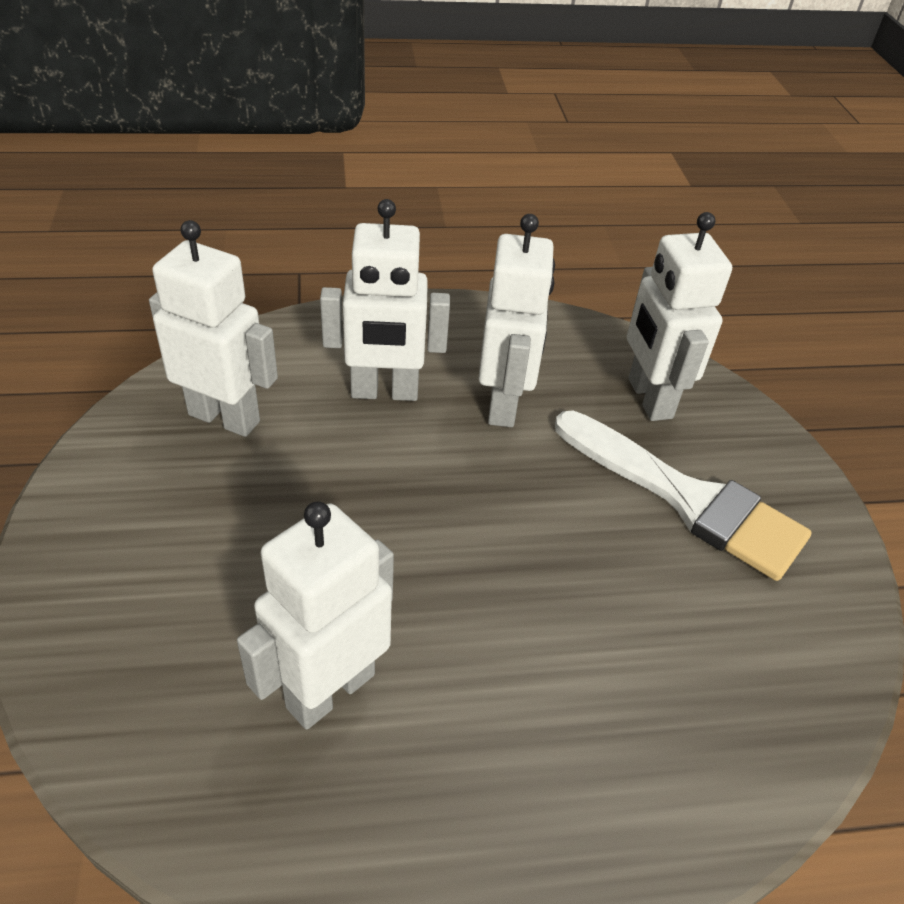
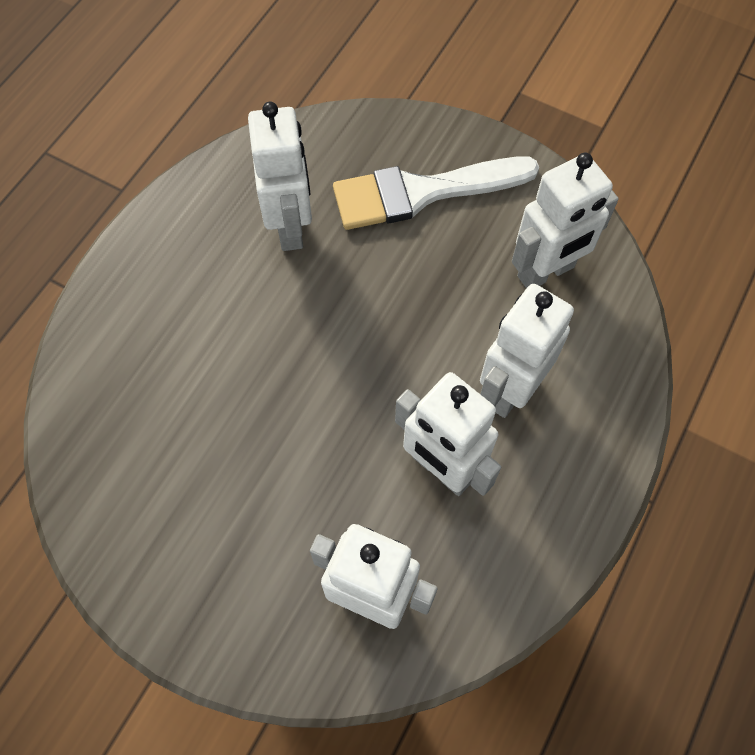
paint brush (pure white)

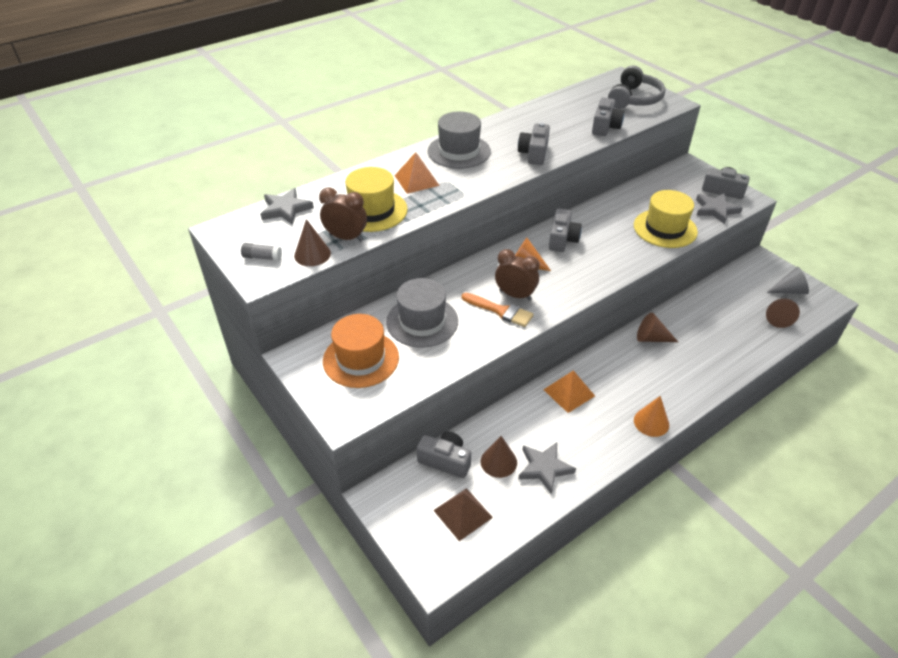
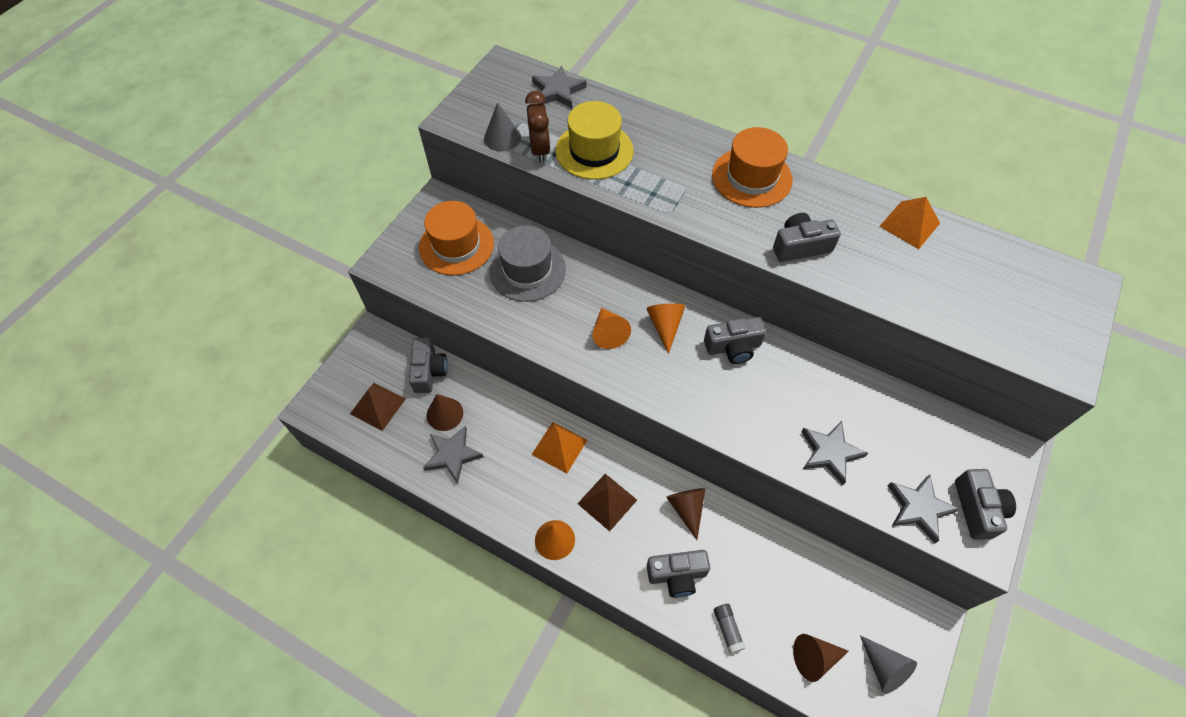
headset (grey); photo camera (grey) (no. 2 from left); hat (bright orange) (no. 2 from left); pyramid (bright orange) (no. 2 from left); star (grey) (no. 3 from left); cone (grey) (no. 1 from left); glue stick (grey); cone (bright orange) (no. 2 from left); paint brush (bright orange); pyramid (brown) (no. 2 from left)

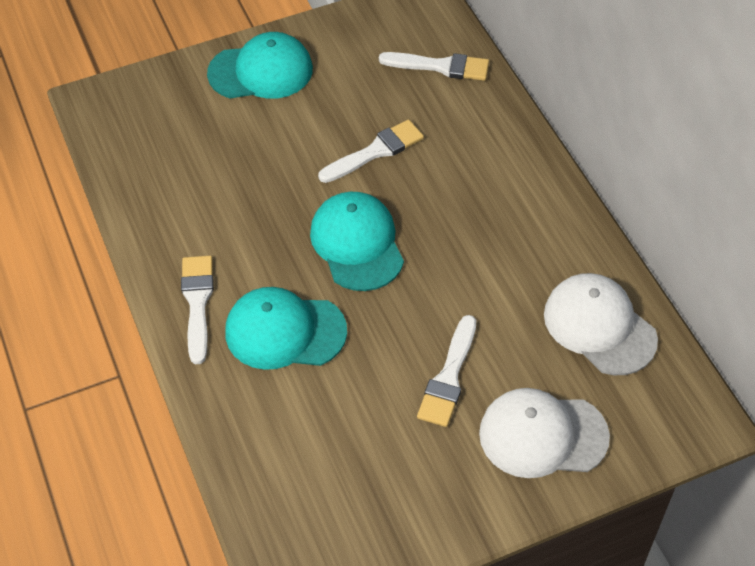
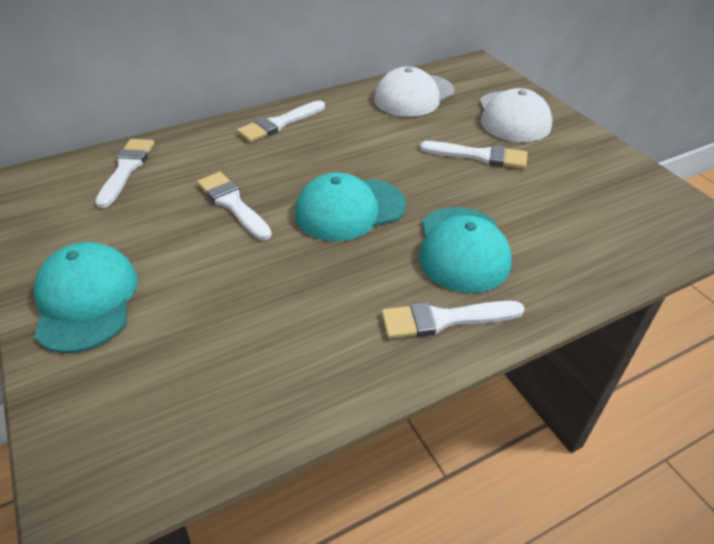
paint brush (pure white) (no. 3 from left)

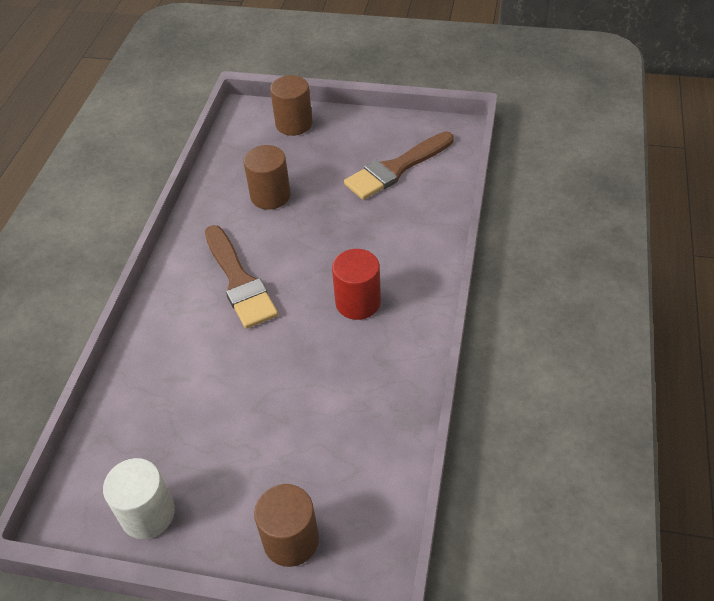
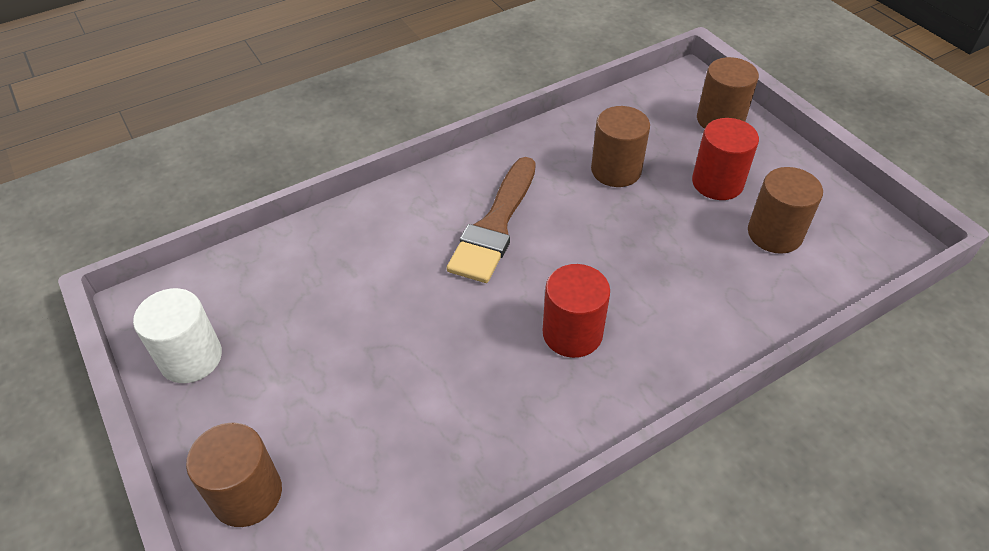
solid cylinder (brown) (no. 4 from left); solid cylinder (crimson) (no. 2 from left)

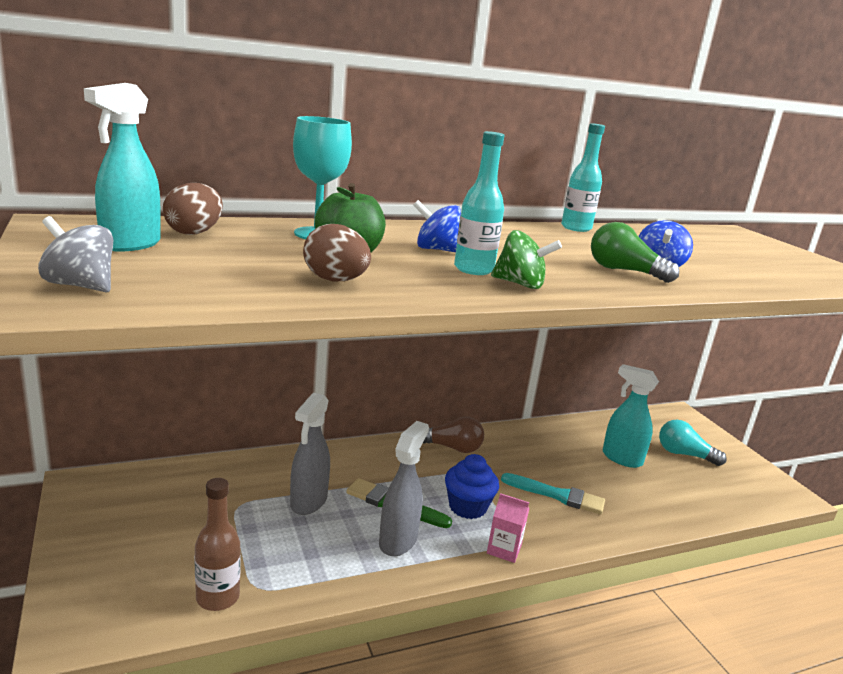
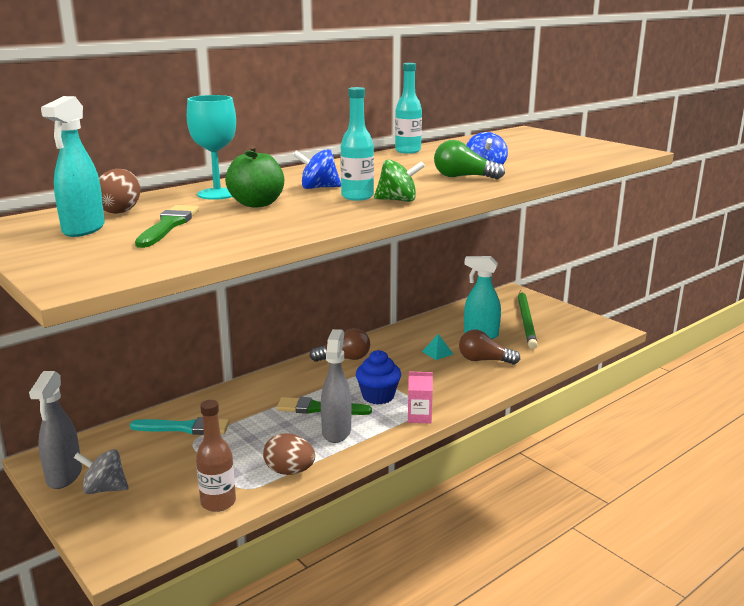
whirligig (grey); egg (brown) (no. 2 from left); spray cleaner (grey) (no. 1 from left); pencil (emerald); paint brush (aqua); paint brush (emerald) (no. 1 from left); lightbulb (brown) (no. 2 from left); pyramid (aqua)

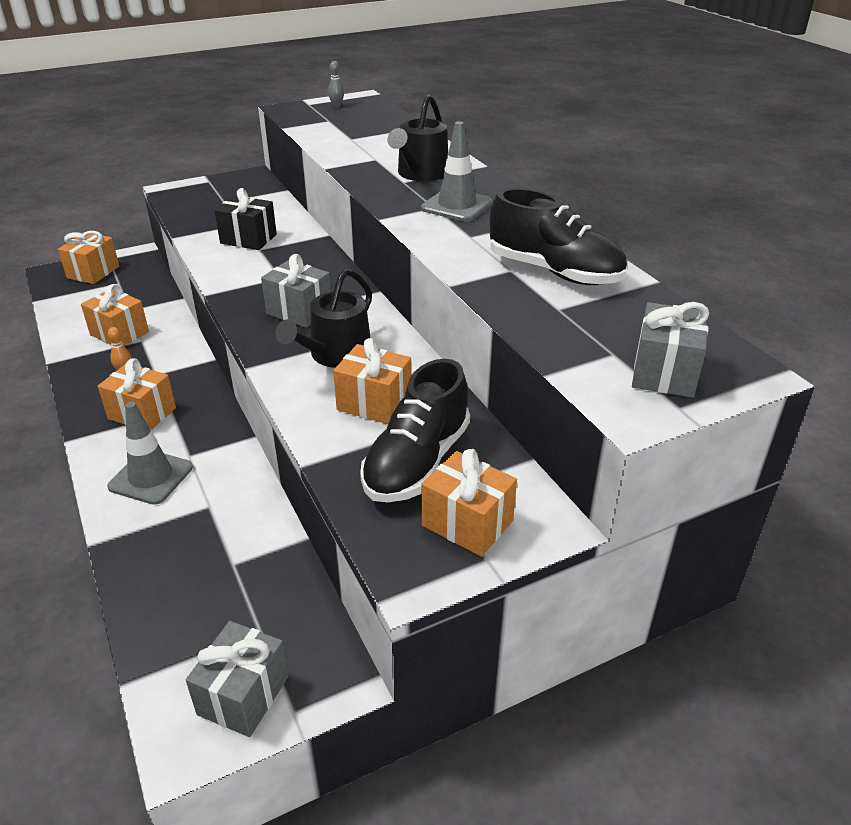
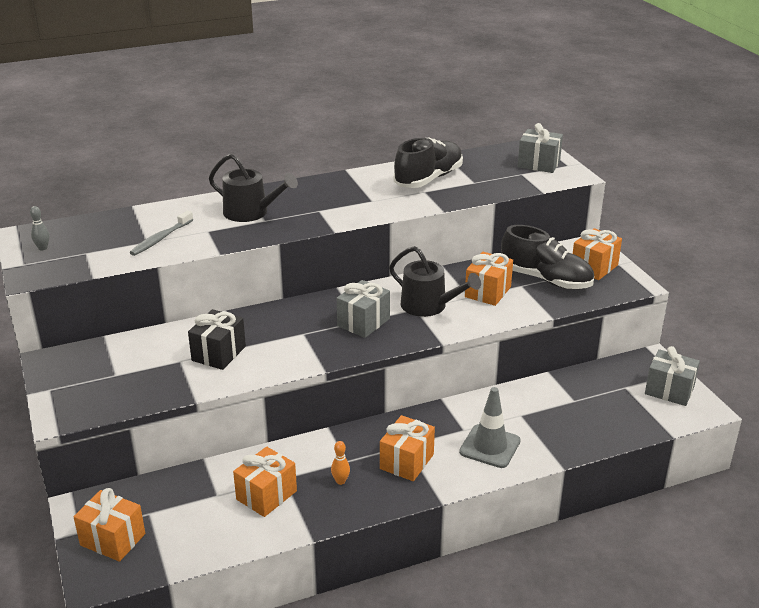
traffic cone (grey) (no. 2 from left in the first image); toothbrush (grey)

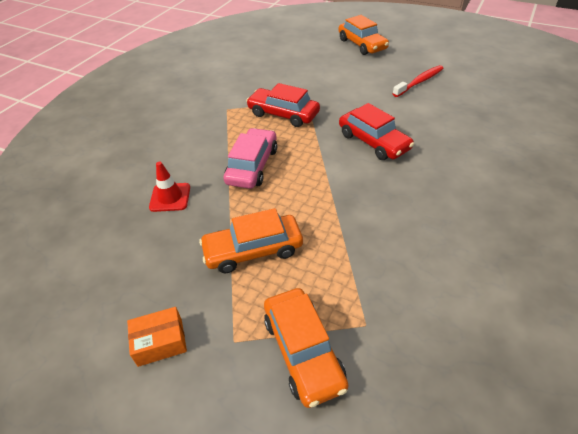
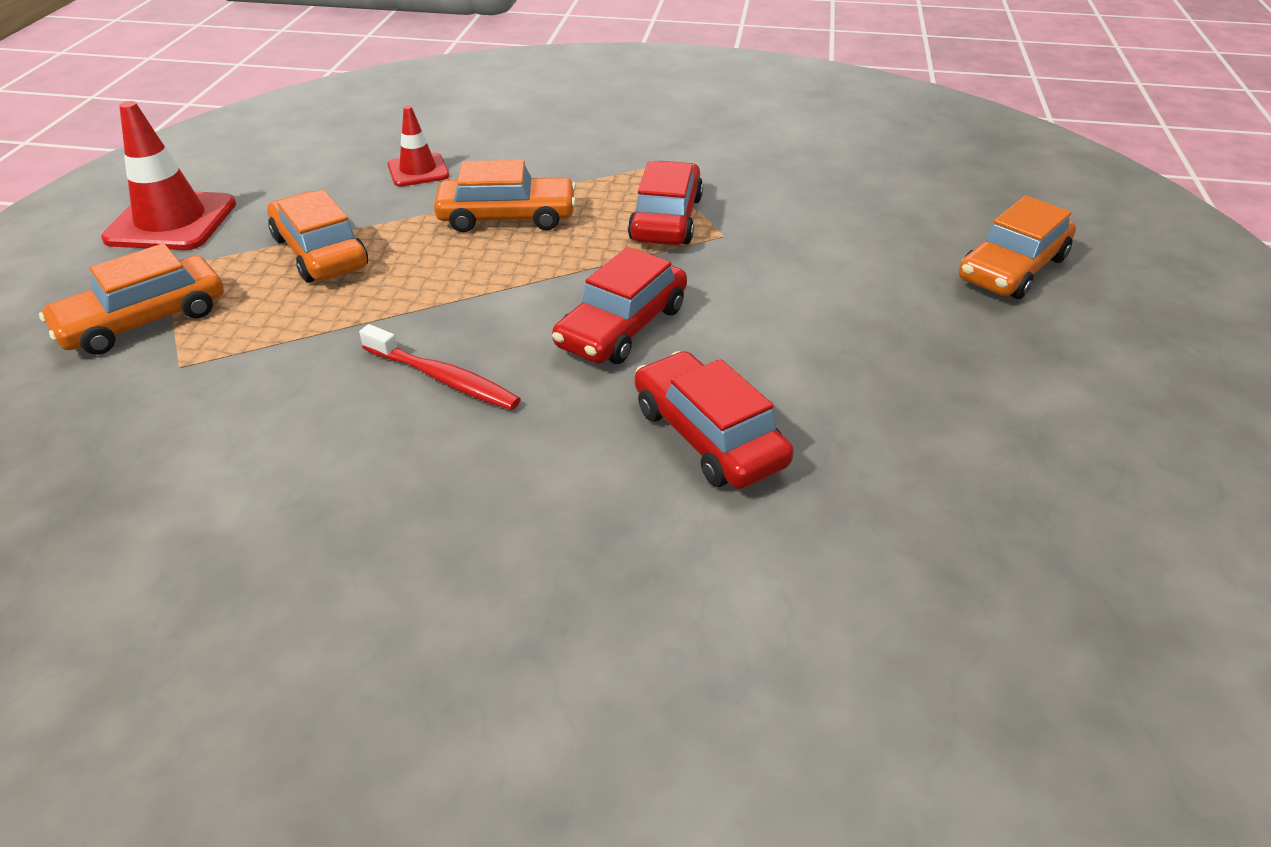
toothbrush (crimson); automobile (bright orange) (no. 3 from left); traffic cone (crimson) (no. 1 from left); automobile (crimson) (no. 3 from left)

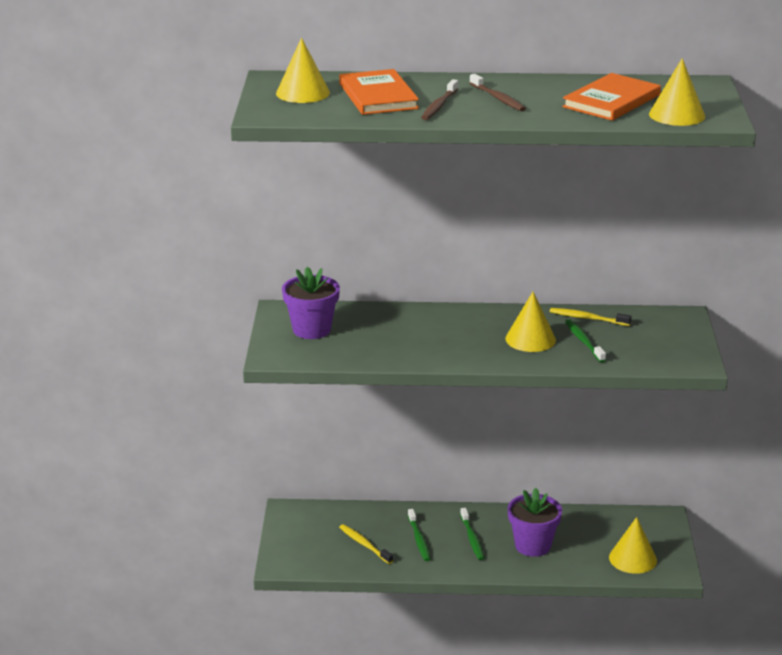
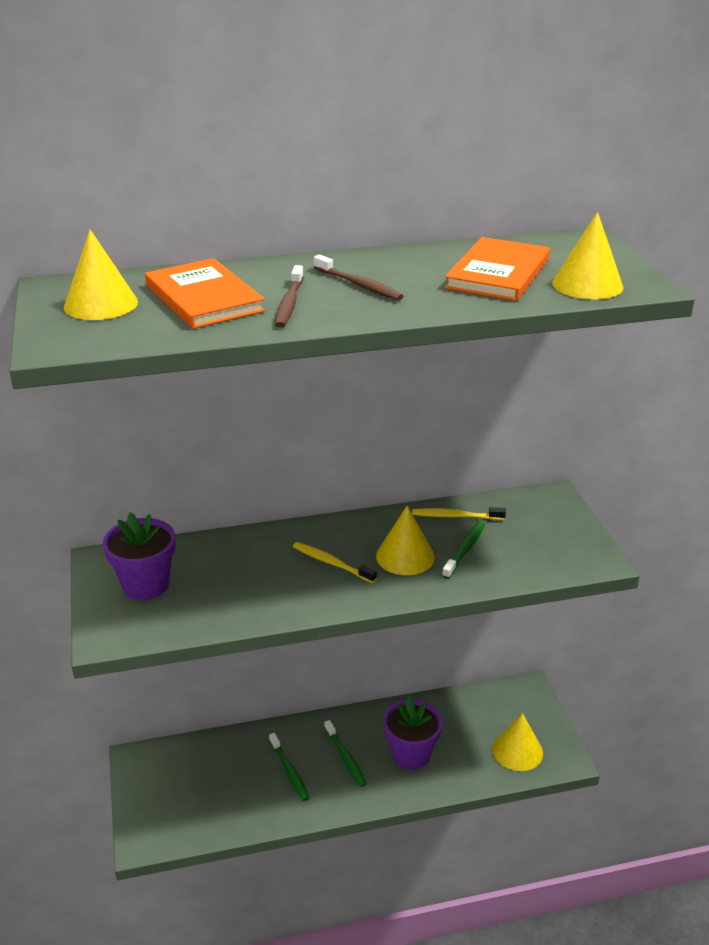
toothbrush (emerald) (no. 3 from left); toothbrush (bright yellow) (no. 1 from left)

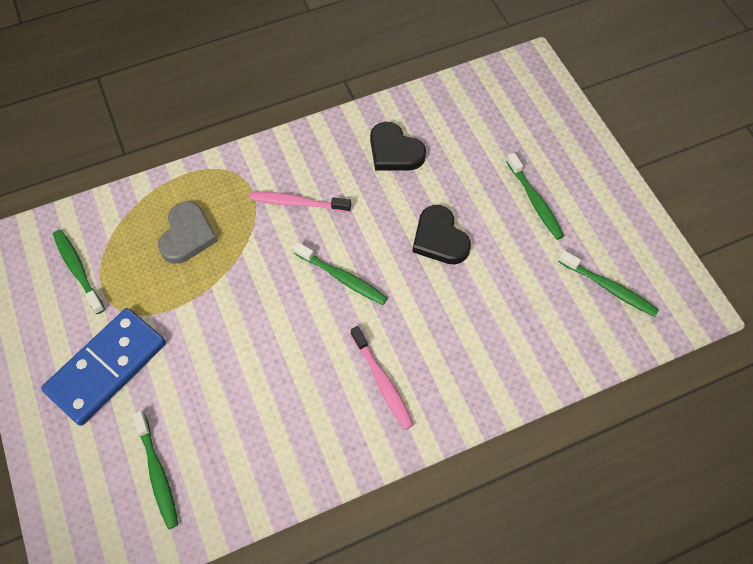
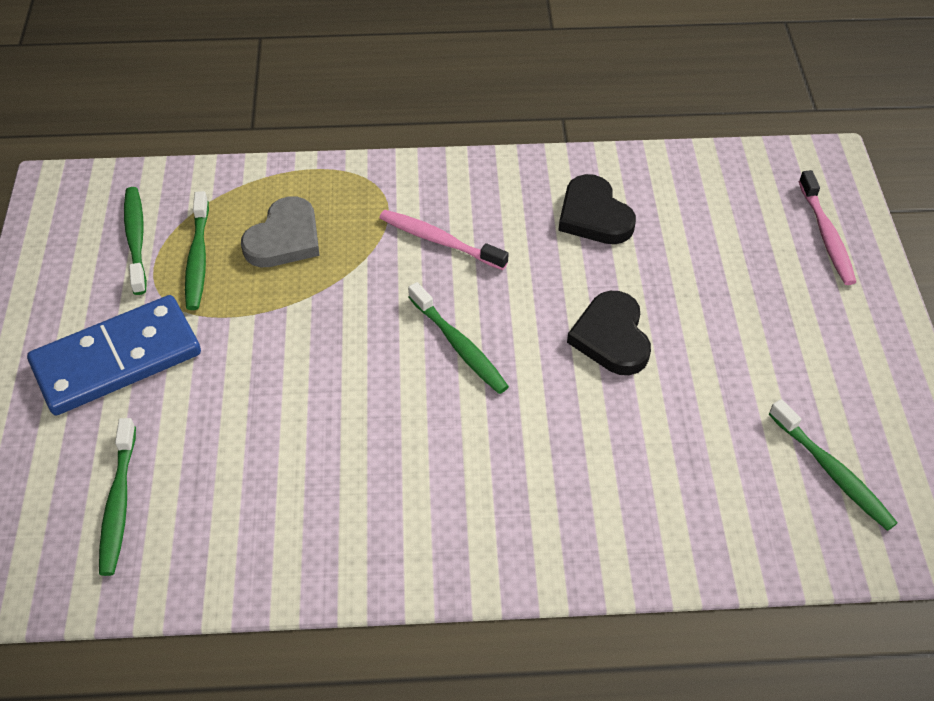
toothbrush (emerald) (no. 3 from left); toothbrush (pink) (no. 2 from left)

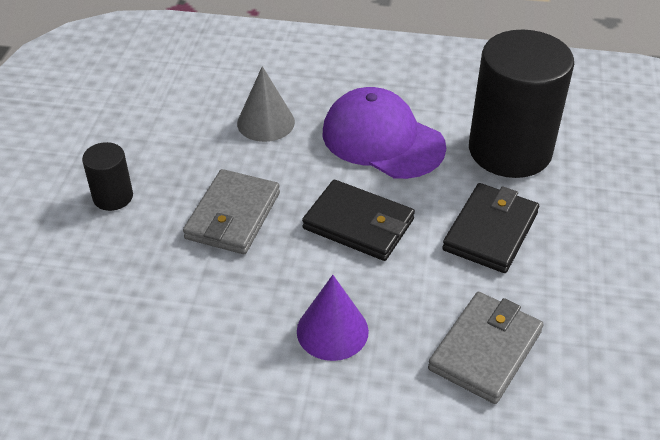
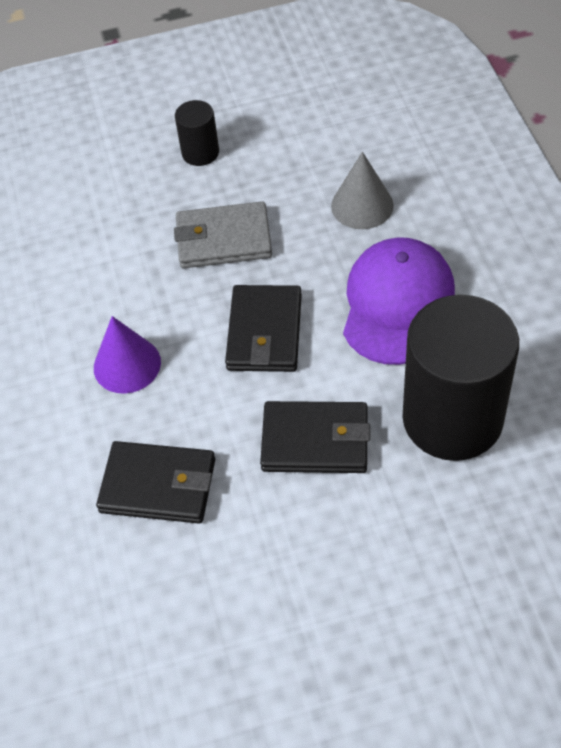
wallet (black) (no. 1 from left)

